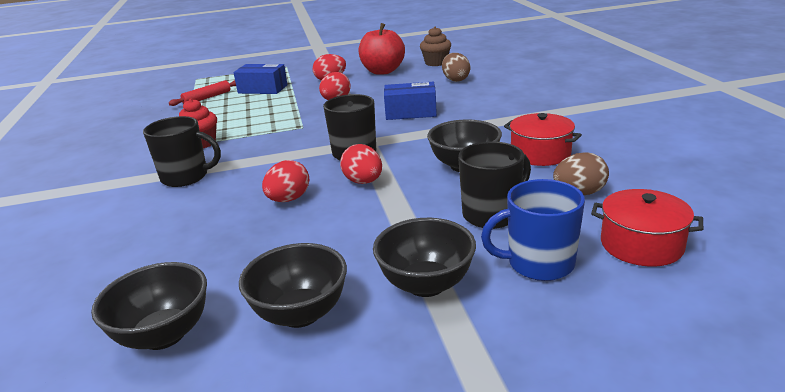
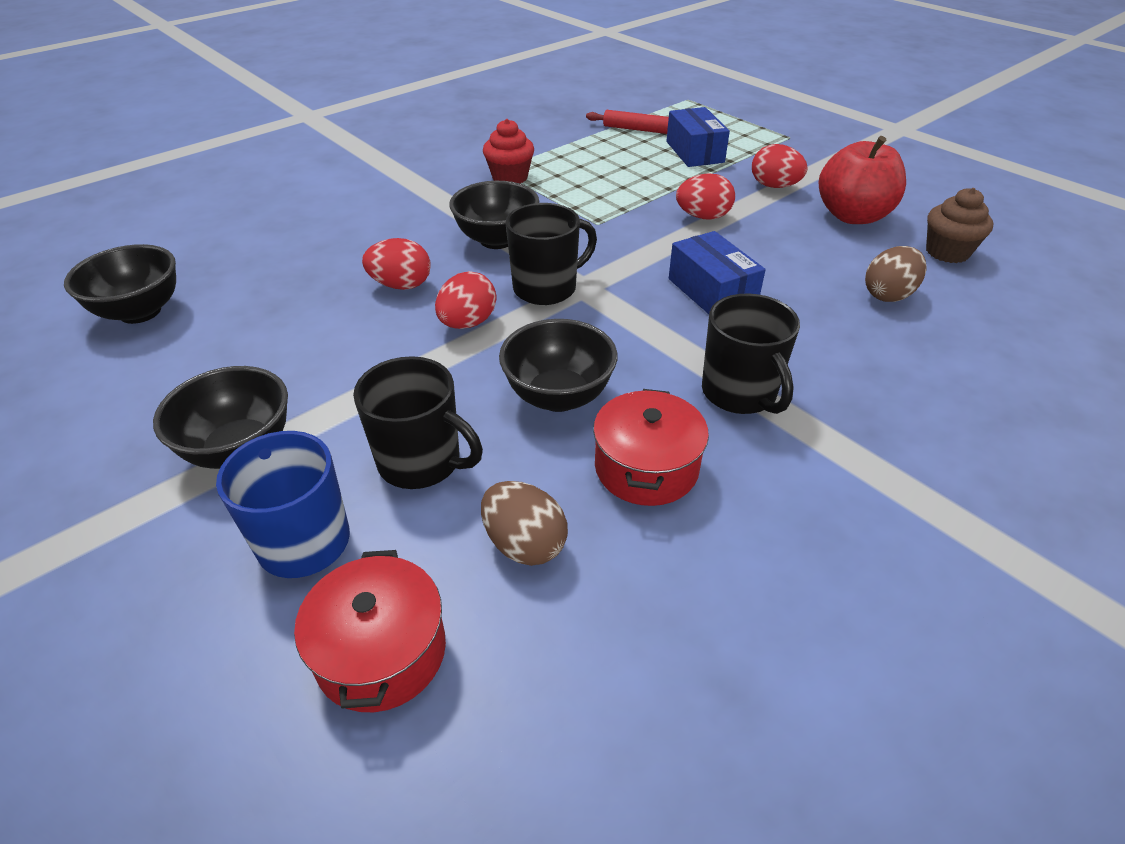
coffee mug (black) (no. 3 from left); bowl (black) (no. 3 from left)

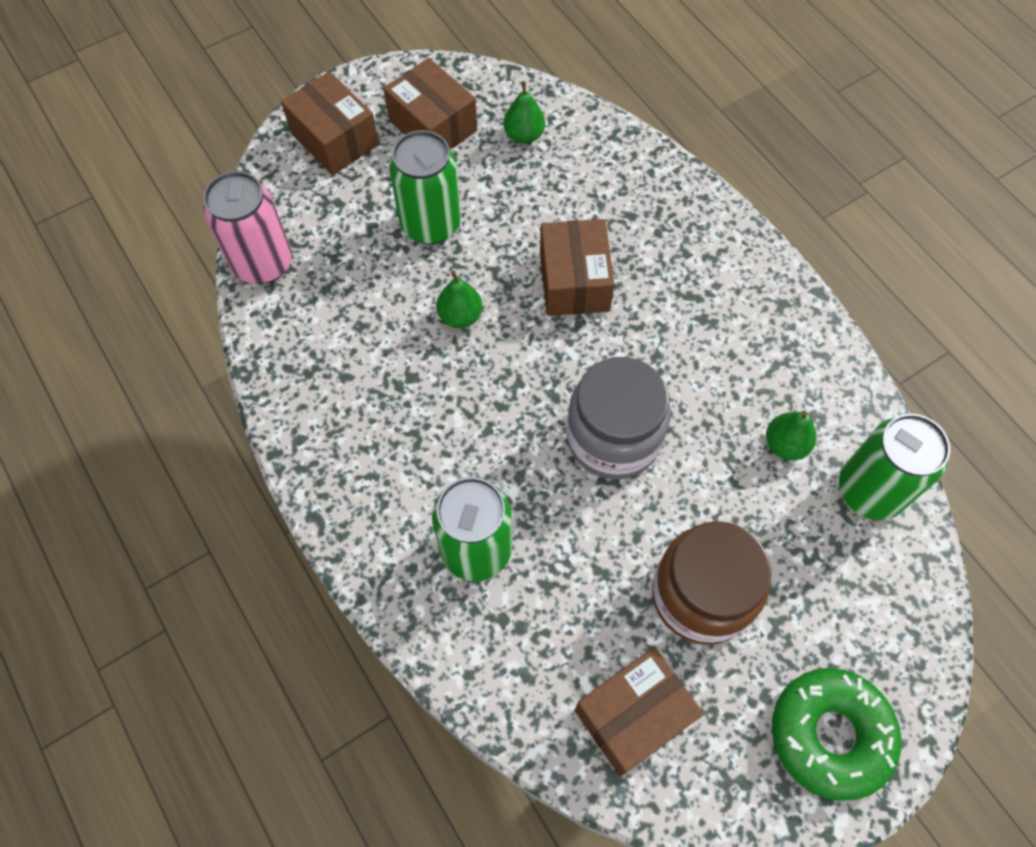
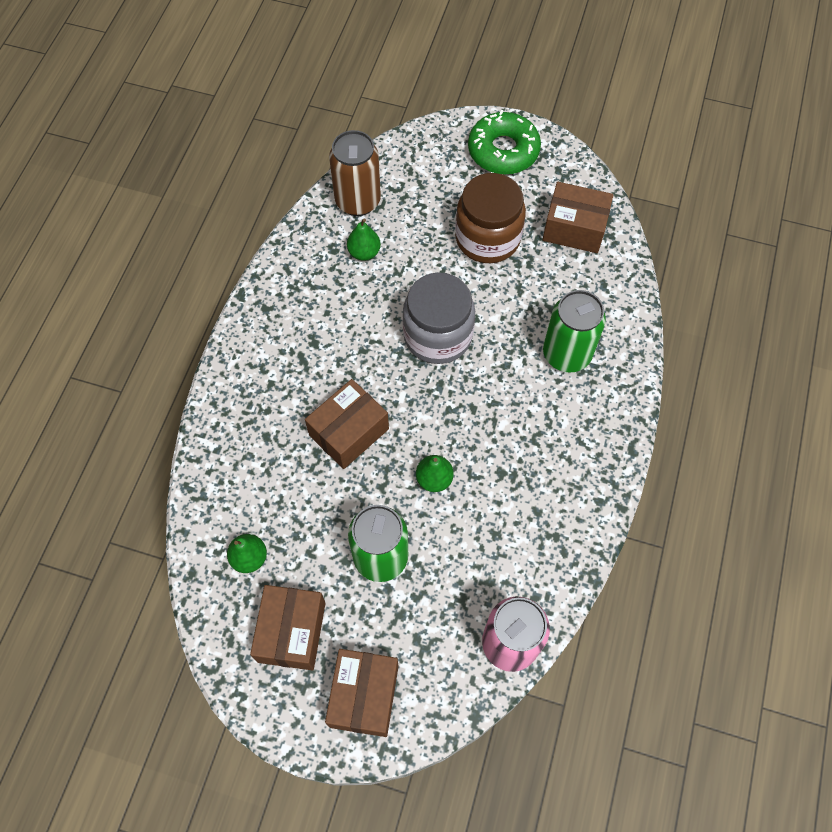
soda can (brown)

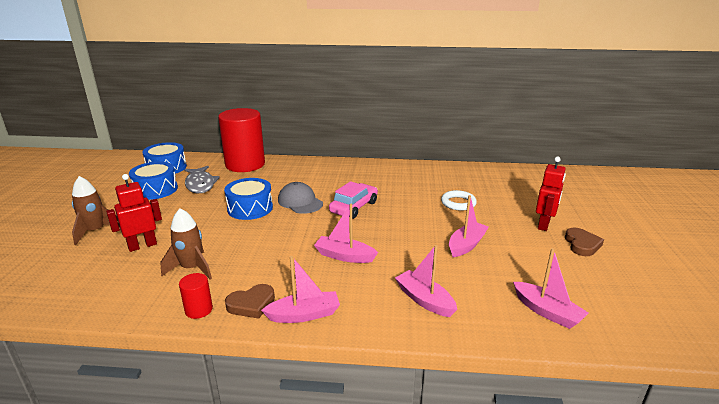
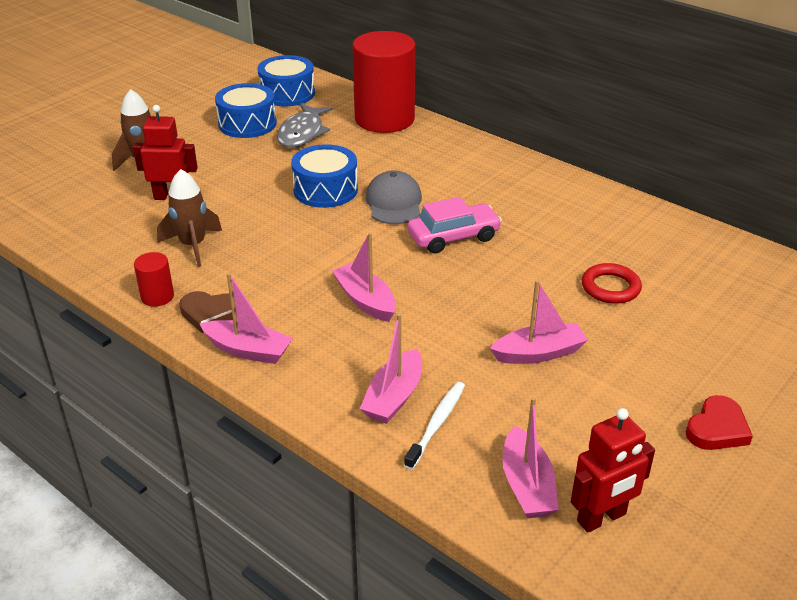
toy robot (crimson) (no. 2 from left); ring (crimson); heart shape (crimson); toy boat (pink) (no. 3 from left); toothbrush (pure white)

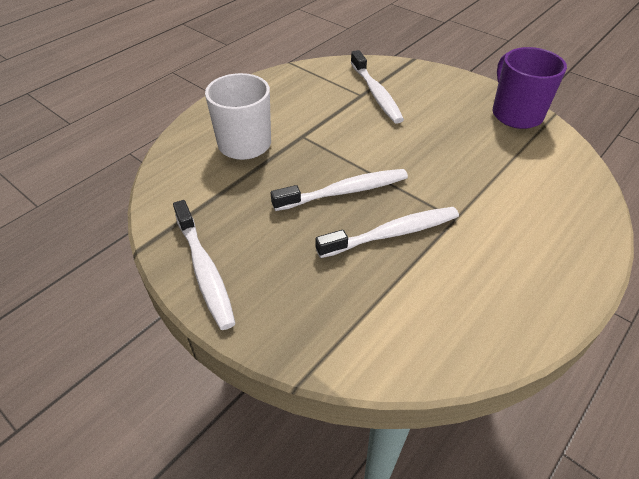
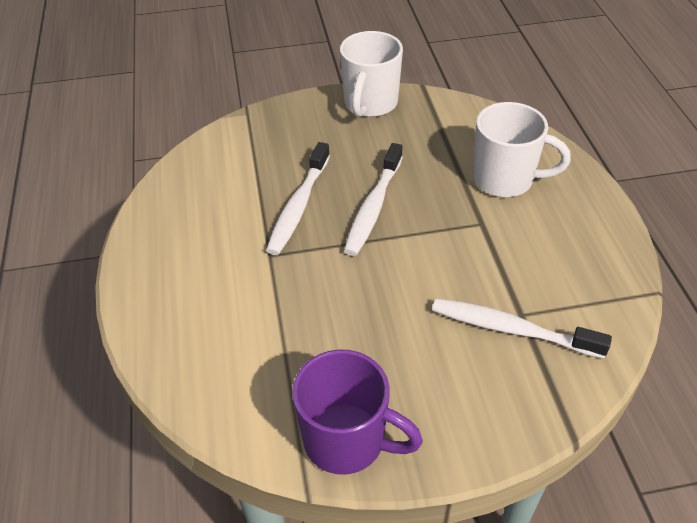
coffee mug (pure white) (no. 1 from left)

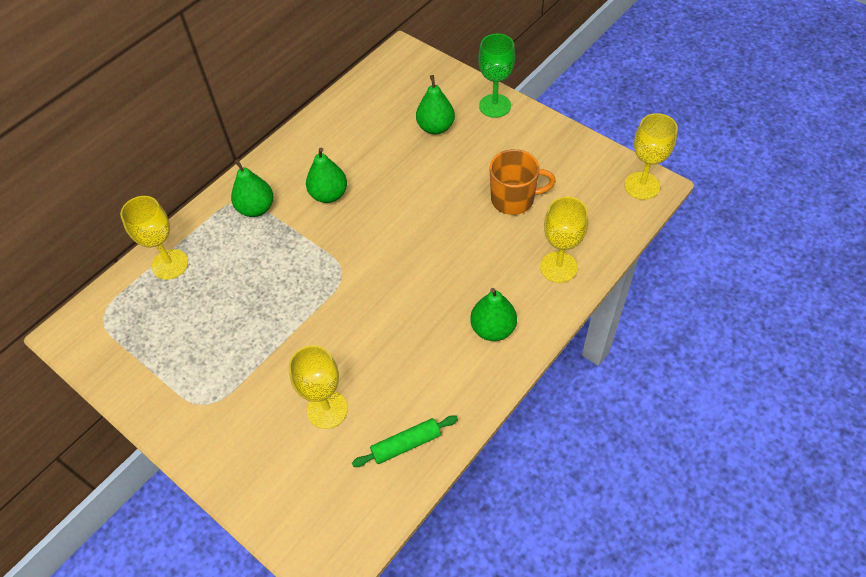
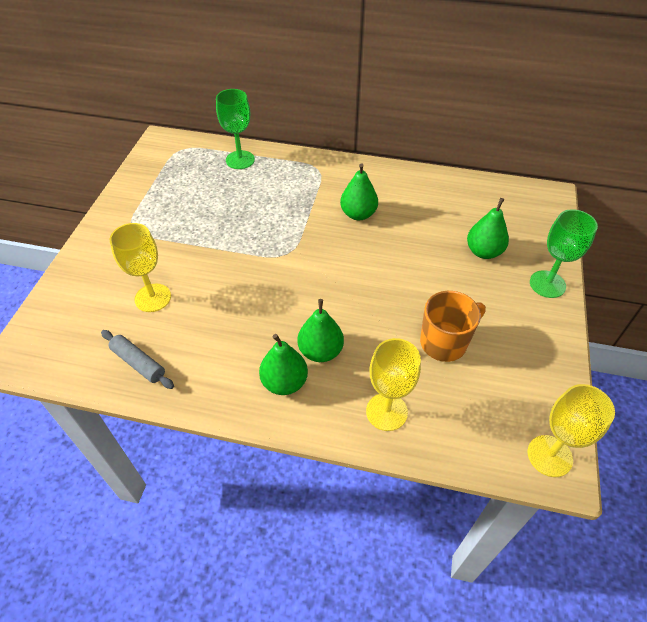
coffee mug (bright orange); pear fruit (emerald) (no. 2 from left); chalice (emerald) (no. 1 from left); rolling pin (grey)

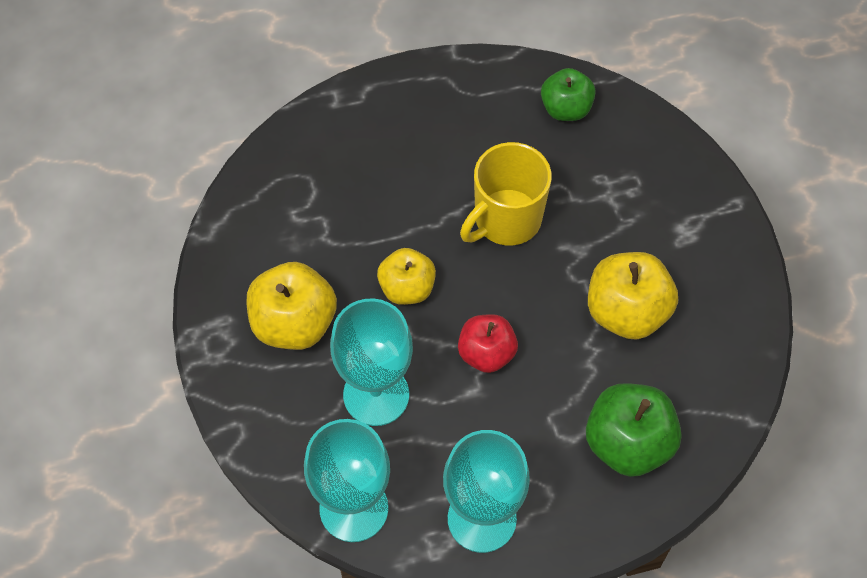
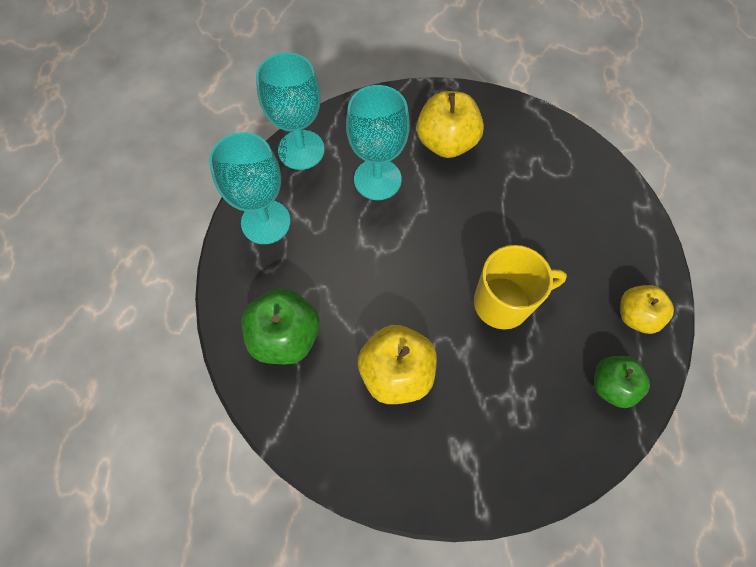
coffee mug (bright yellow); apple fruit (bright yellow) (no. 3 from left); apple fruit (crimson)

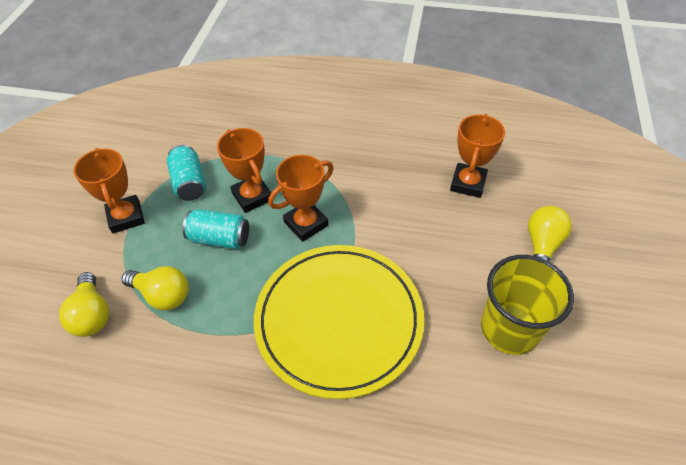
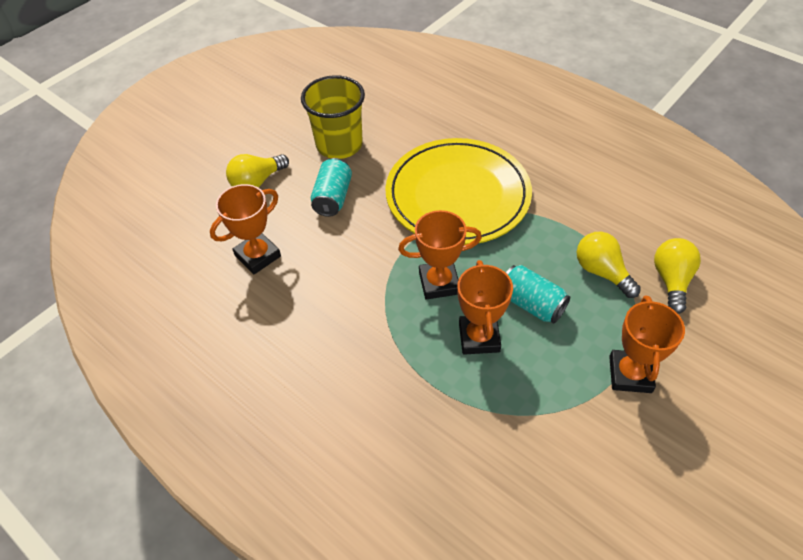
soda can (aqua) (no. 1 from left)

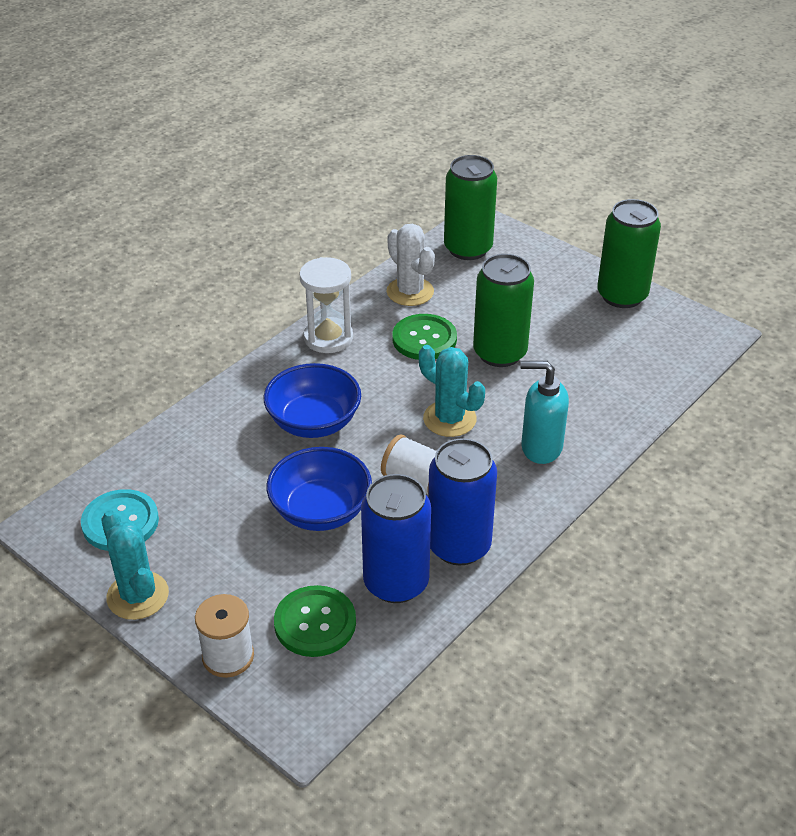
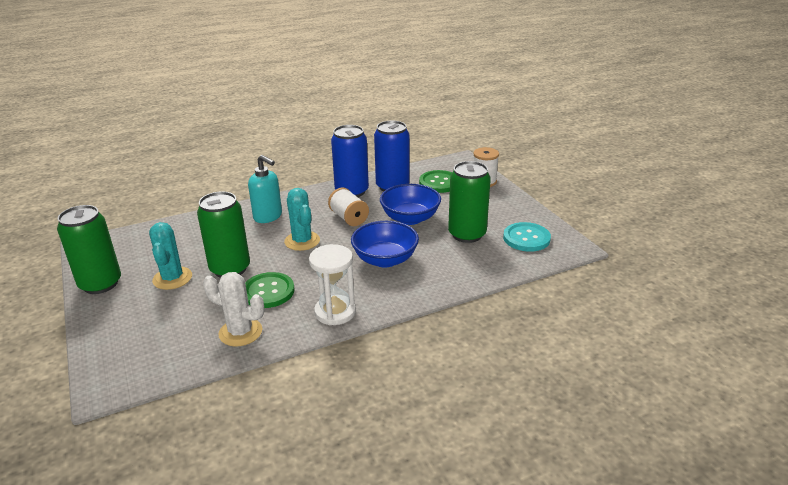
soda can (emerald) (no. 3 from left); cactus (pure white); cactus (aqua) (no. 1 from left)

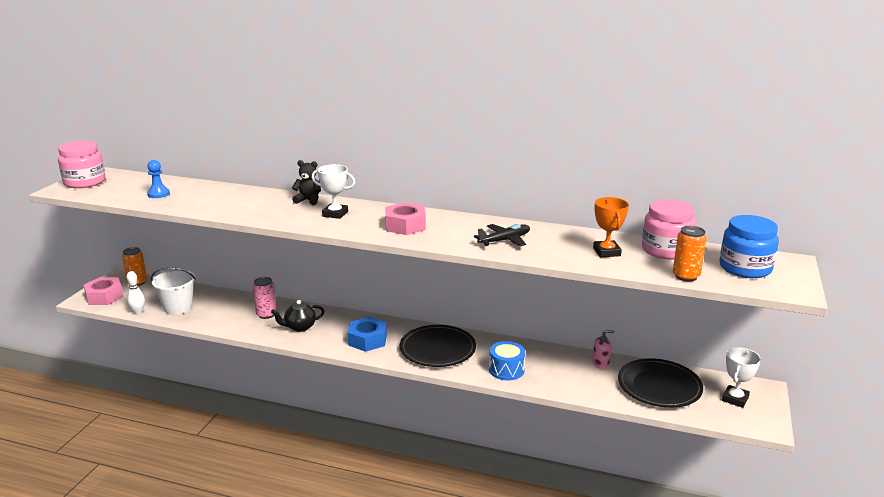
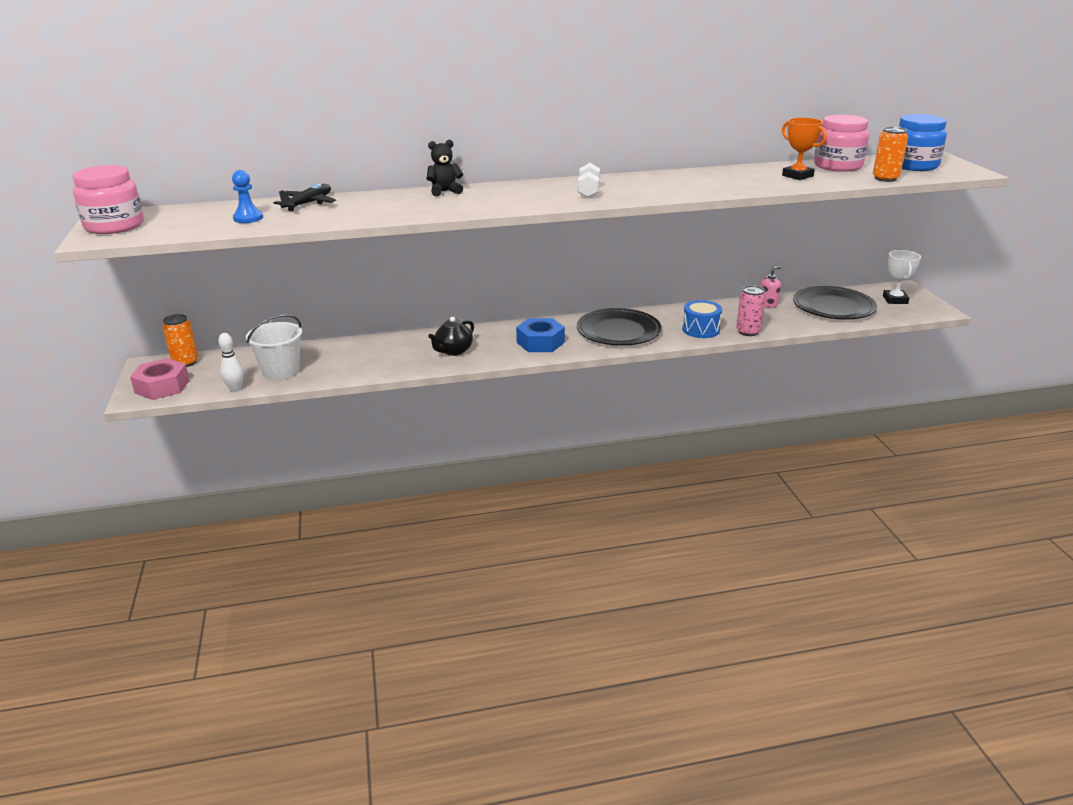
trophy (pure white) (no. 1 from left in the first image); free weight (pure white); plane (black); soda can (pink)

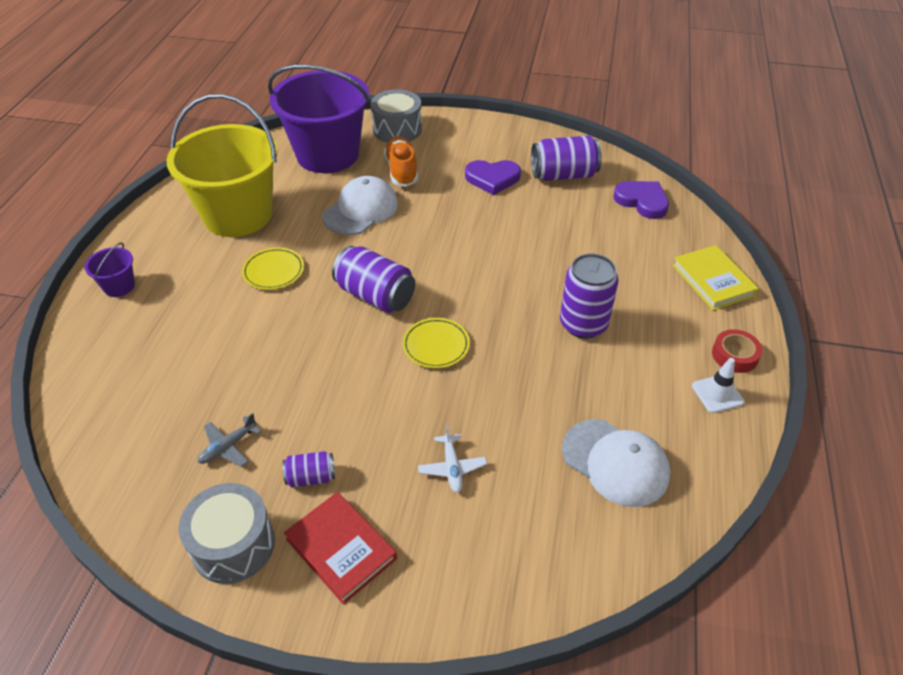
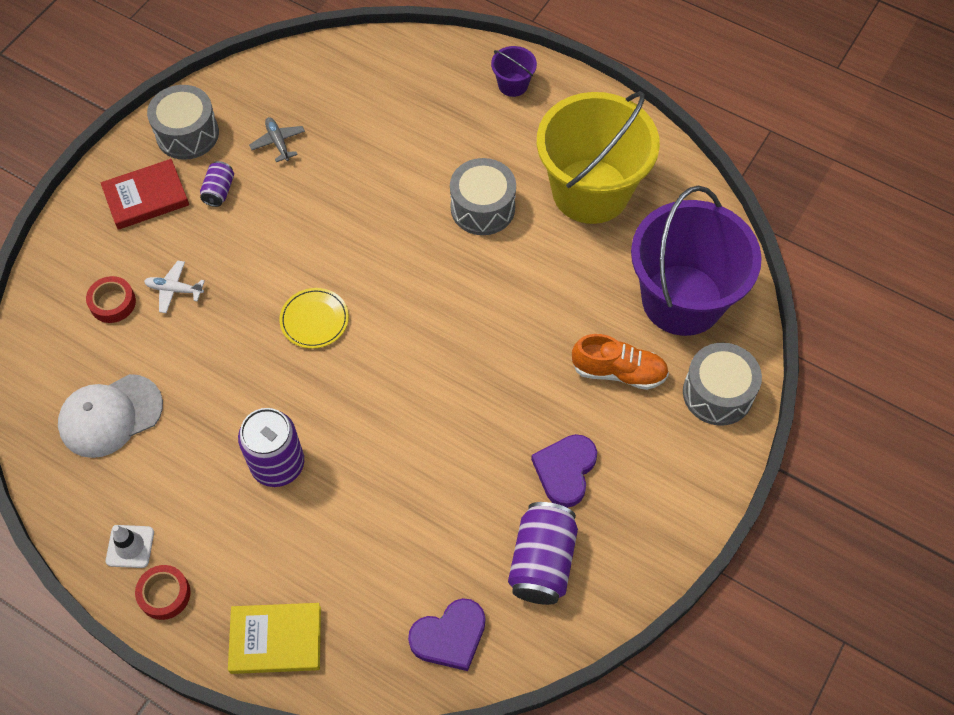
baseball cap (pure white) (no. 1 from left in the first image); soda can (violet) (no. 2 from left in the first image); snare drum (grey) (no. 2 from left); tape (crimson) (no. 1 from left)

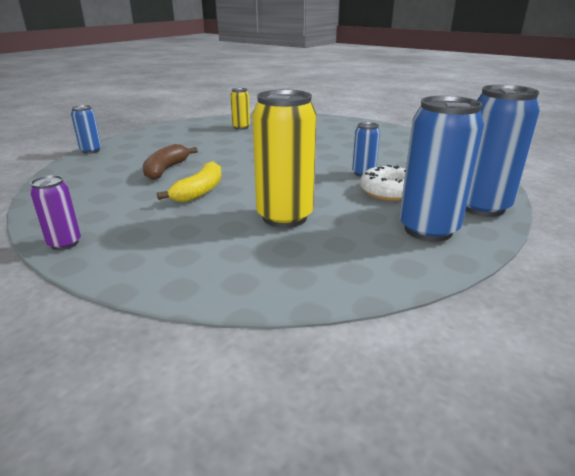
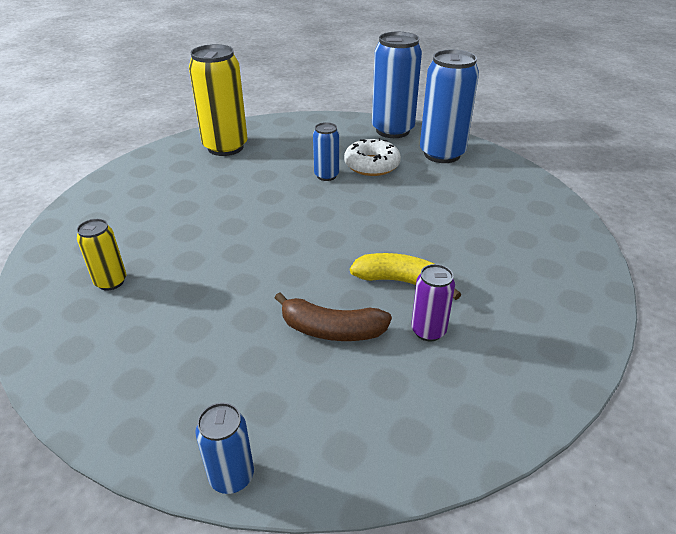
soda can (bright yellow) (no. 2 from left); soda can (violet)

